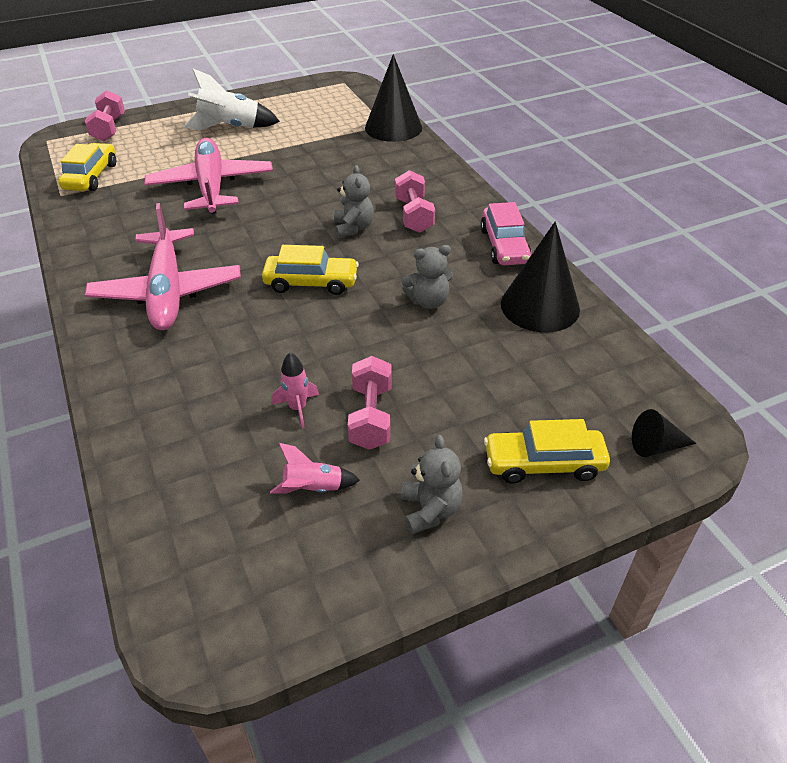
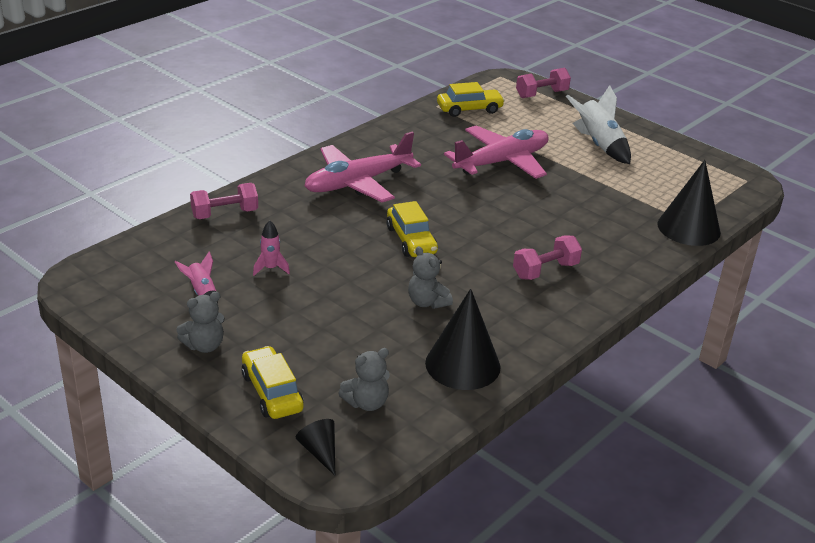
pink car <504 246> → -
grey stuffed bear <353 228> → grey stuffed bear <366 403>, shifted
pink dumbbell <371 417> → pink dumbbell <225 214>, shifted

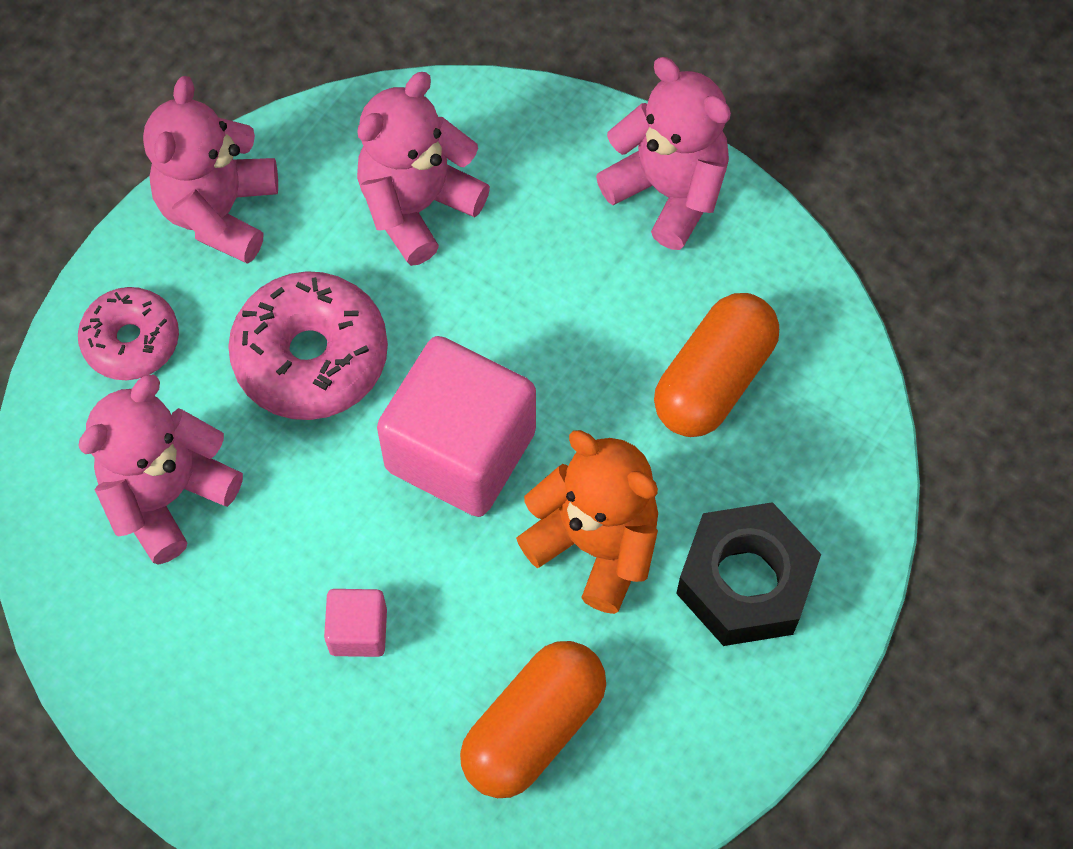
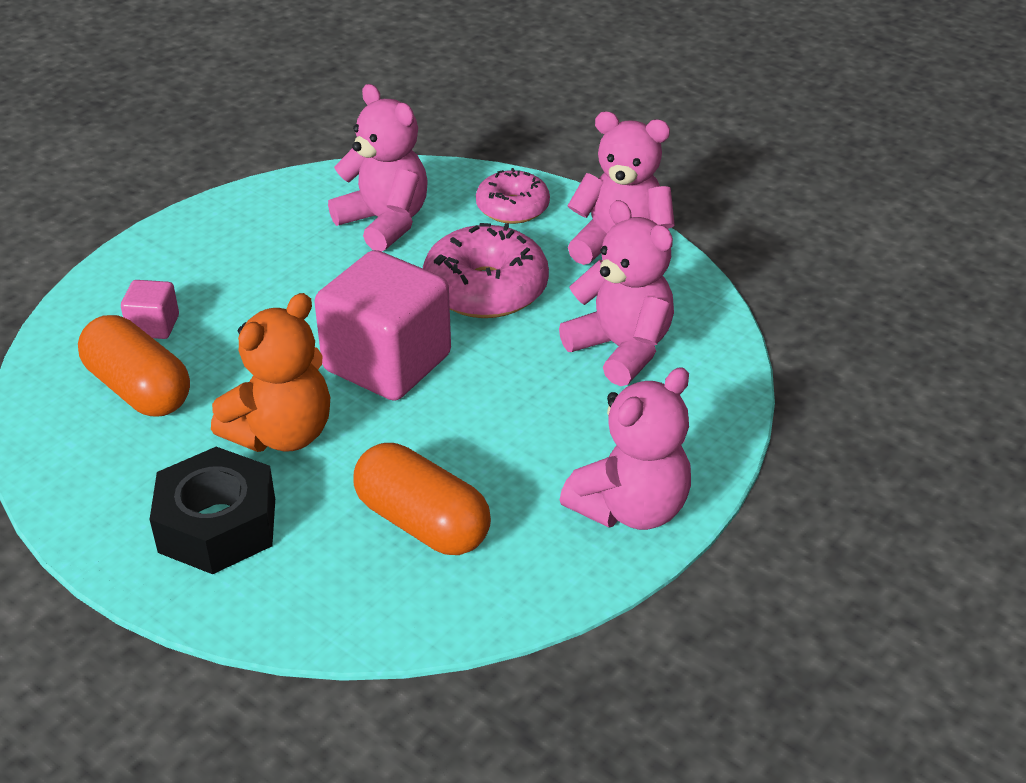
pink solid cube <358 631> → pink solid cube <154 326>, shifted

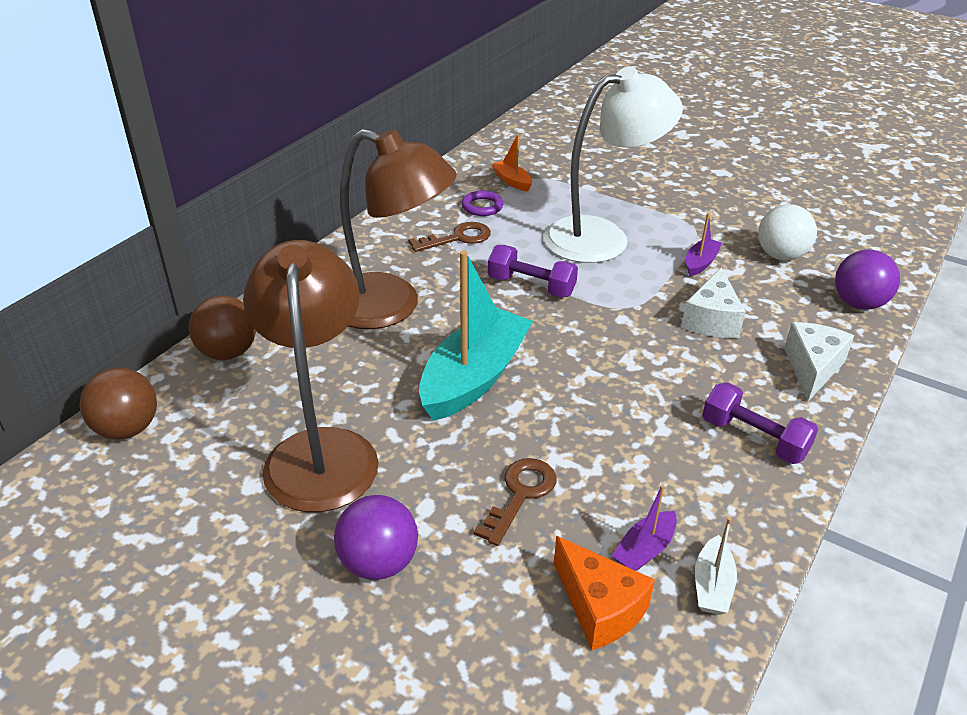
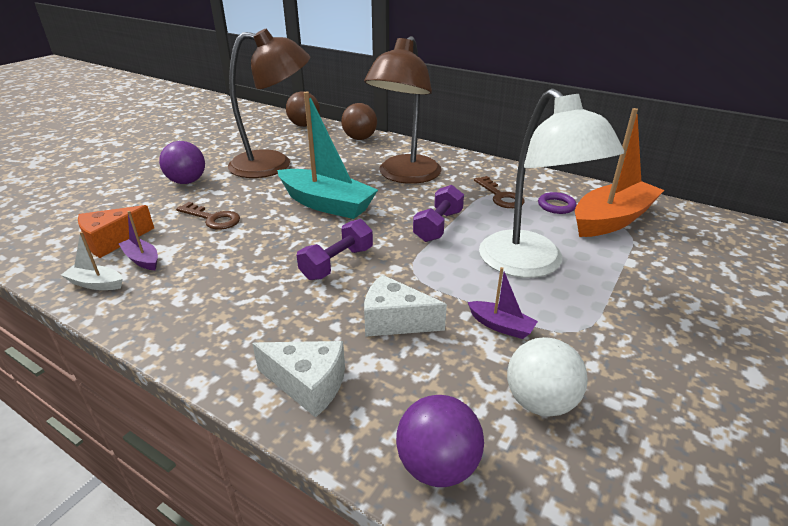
royal purple dumbbell <754 438> → royal purple dumbbell <337 263>, shifted
bright orange sailboat <512 181> → bright orange sailboat <612 220>, x2.23

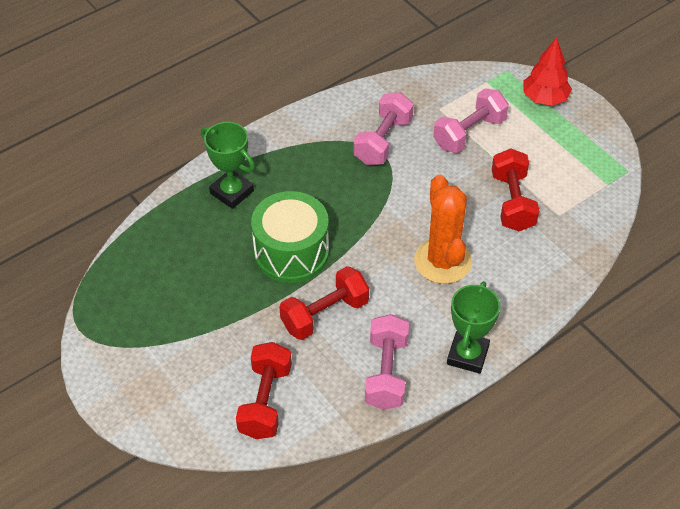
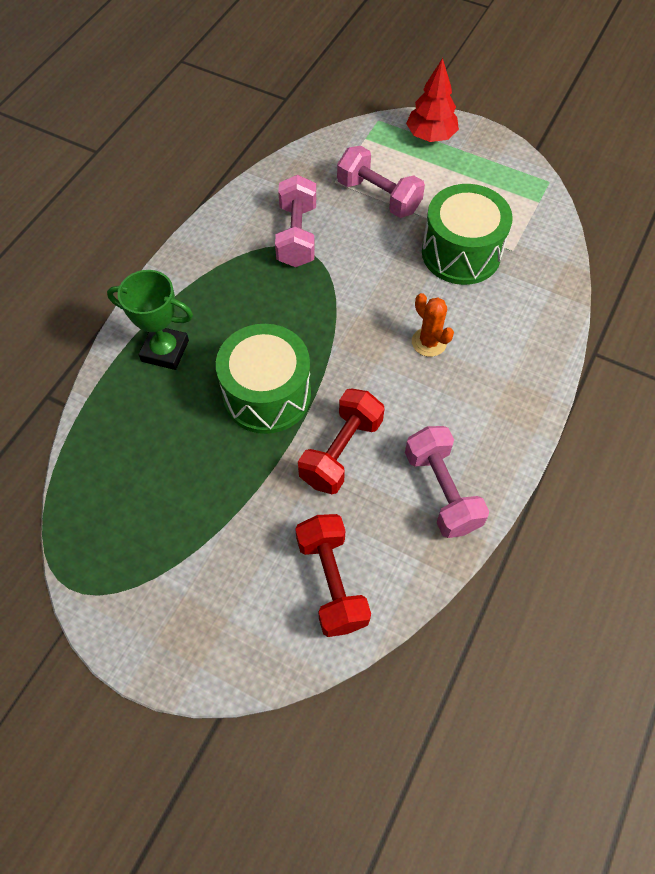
green award cup <467 355> → -
crimson dumbbell <512 202> → green snare drum <461 253>
pink dumbbell <469 133> → pink dumbbell <378 196>, 75 degrees counterclockwise
bright orange saguaro cactus <442 261> → bright orange saguaro cactus <429 342>, x0.54

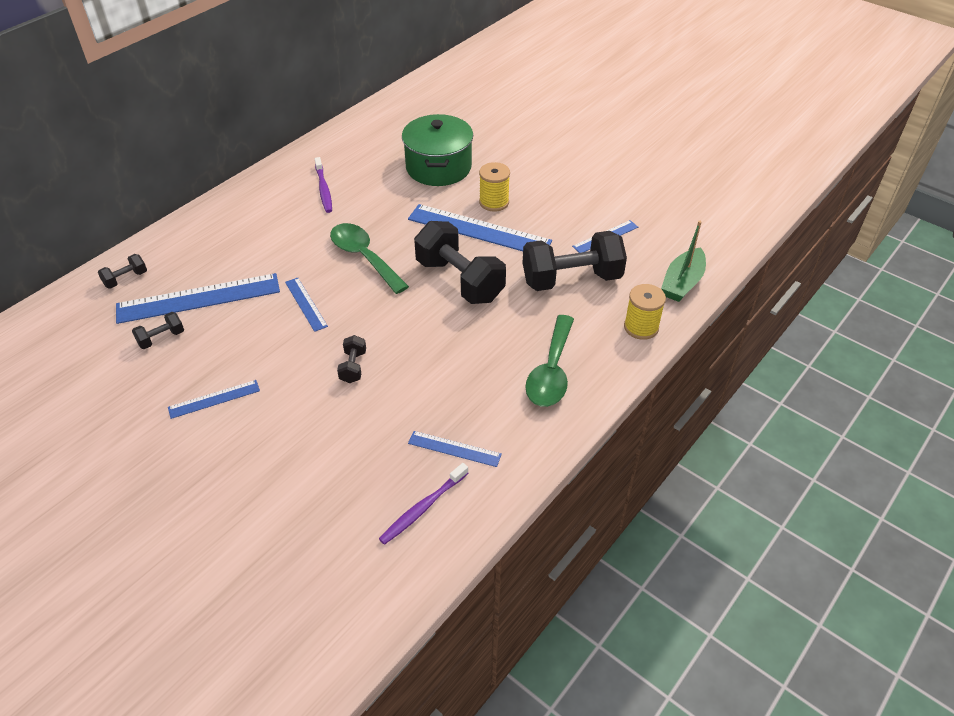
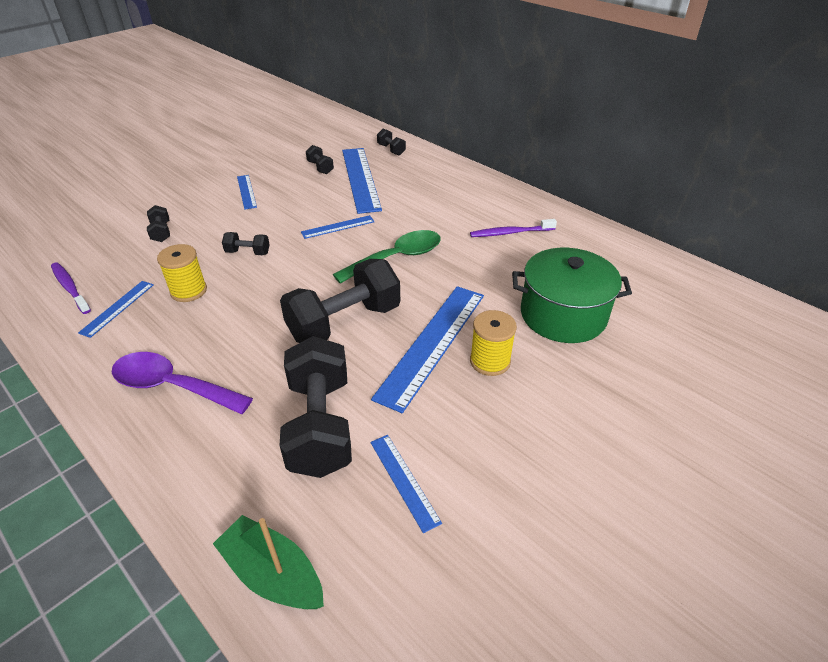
- → ebony dumbbell <161 232>
bright yellow reel of thread <641 327> → bright yellow reel of thread <188 291>, shifted
green spoon <551 371> → royal purple spoon <172 386>

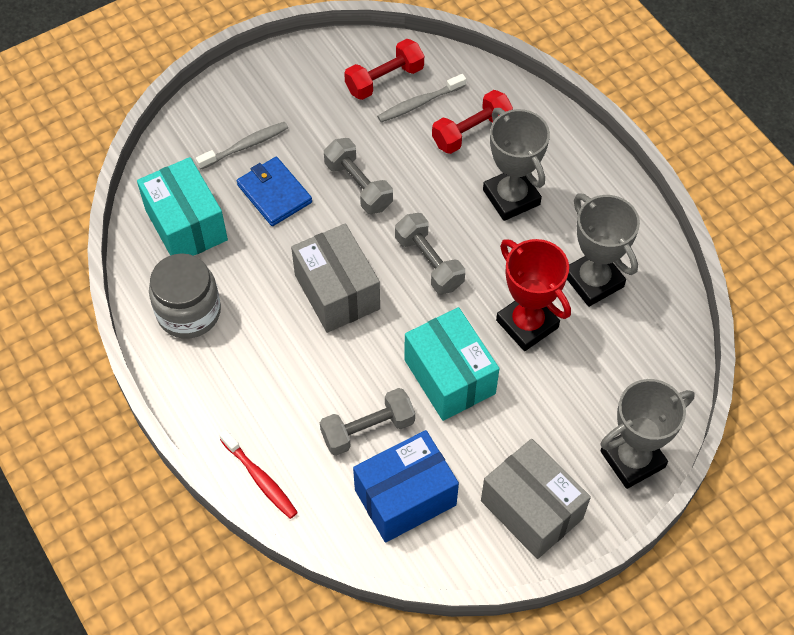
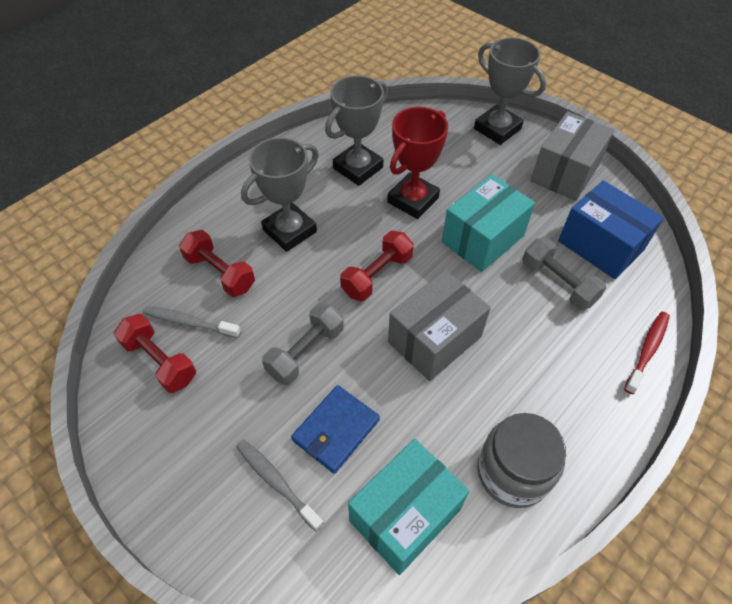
grey dumbbell <429 262> → crimson dumbbell <377 275>
grey dental brush <419 103> → grey dental brush <189 322>, 150 degrees clockwise

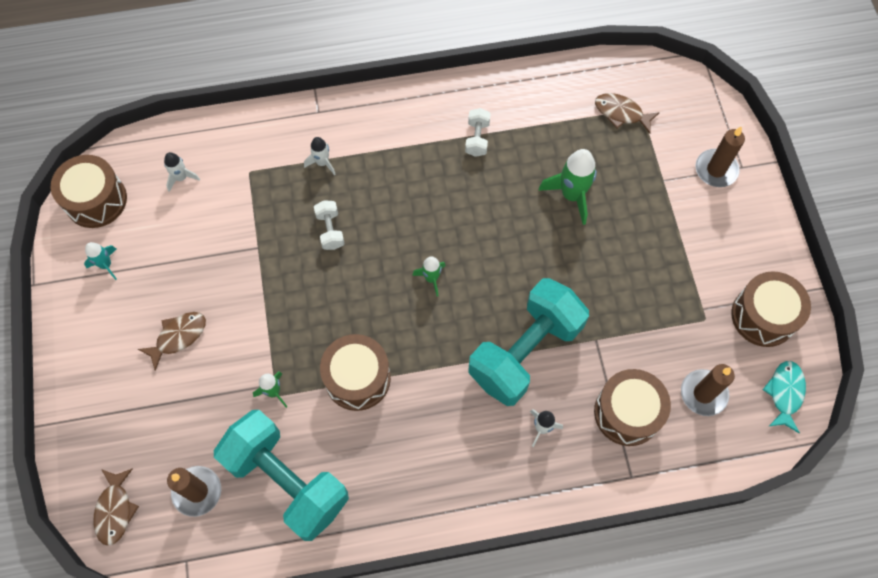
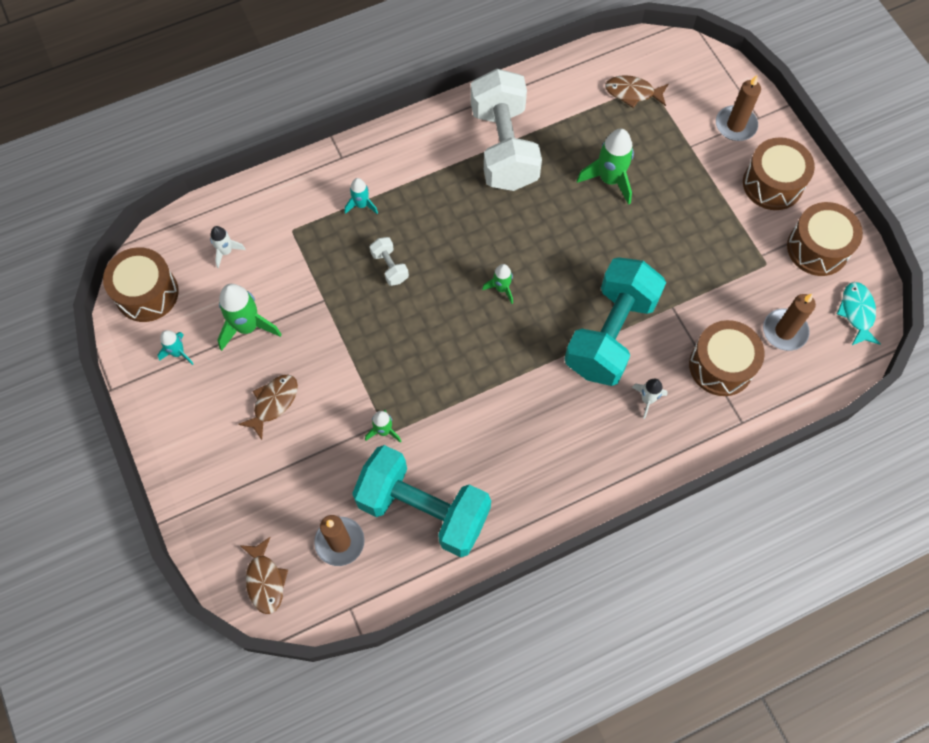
- → green spaceship <247 327>
russet snare drum <357 378> → russet snare drum <772 184>, shifted
snow-white spaceship <322 163> → teal spaceship <361 205>
snow-white dumbbell <477 138> → snow-white dumbbell <504 147>, x2.50

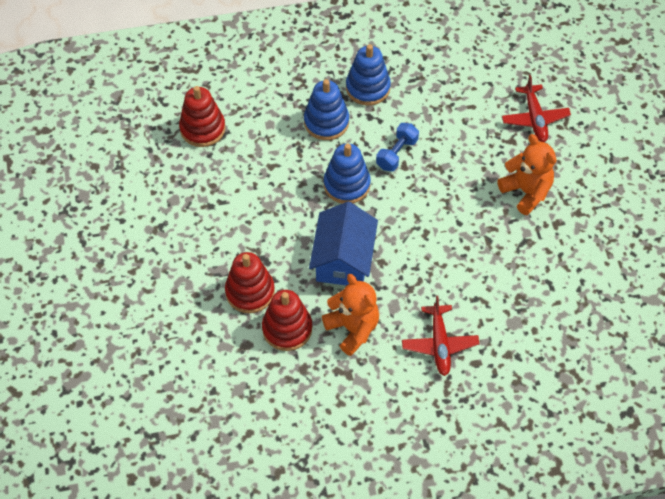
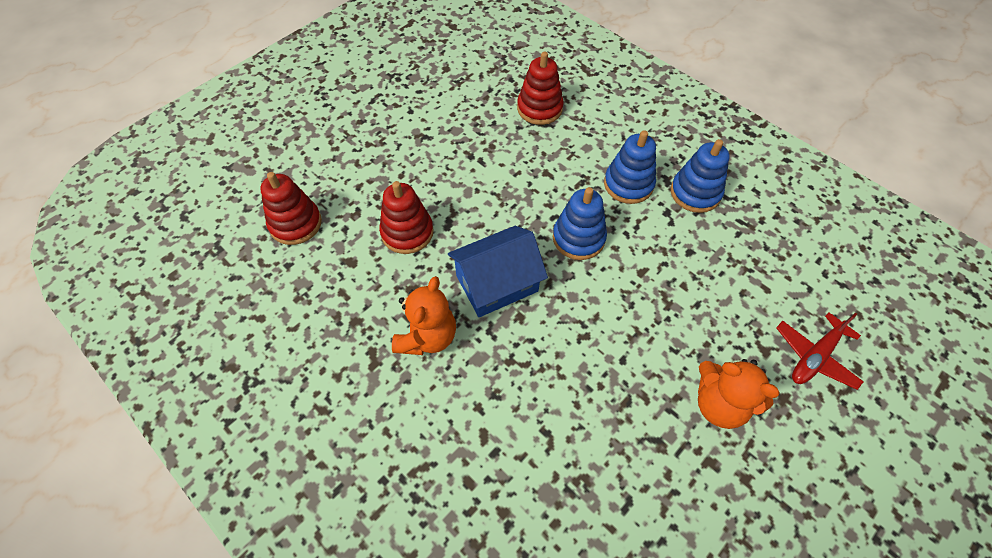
cobalt dumbbell <397 153> → -
crimson aeroplane <439 344> → -
crimson ring stacker <287 328> → crimson ring stacker <295 224>, shifted
bright orange stuffed bear <526 191> → bright orange stuffed bear <719 404>, 105 degrees clockwise

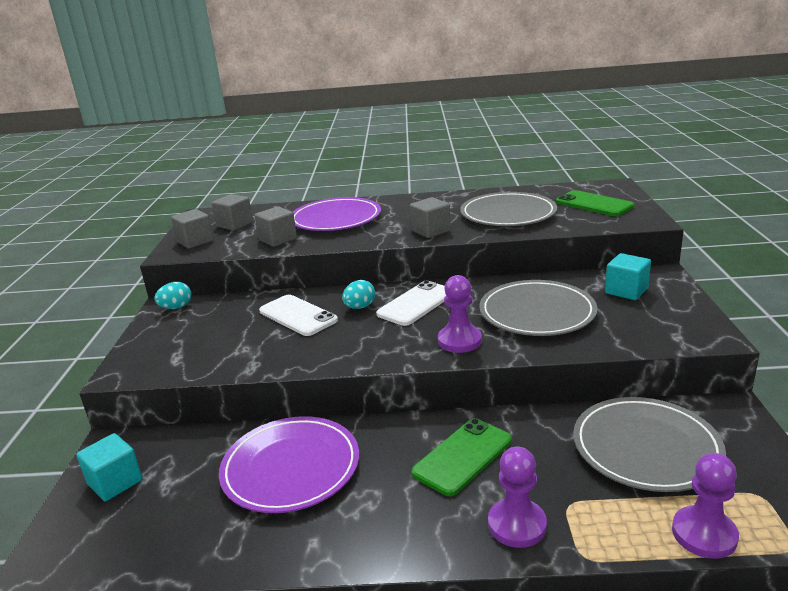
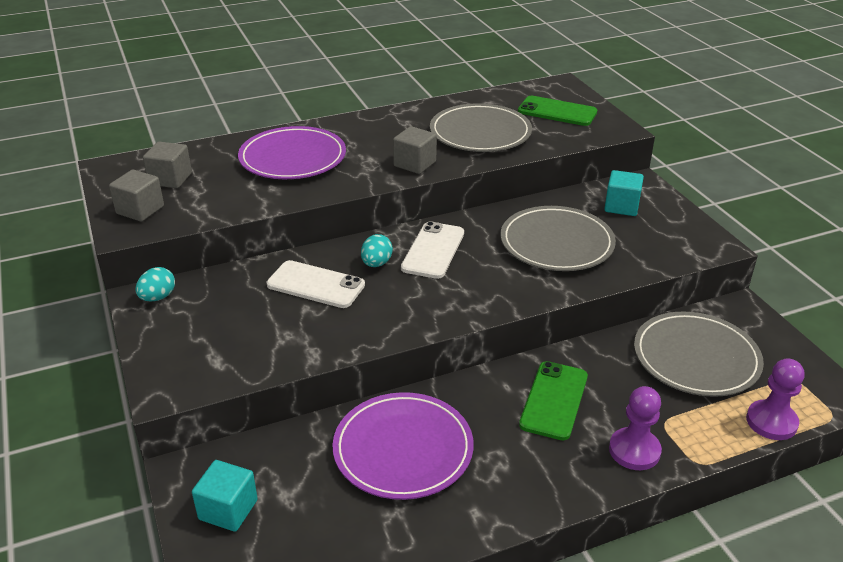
grey solid cube <278 239> → -
royal purple game pawn <459 341> → -

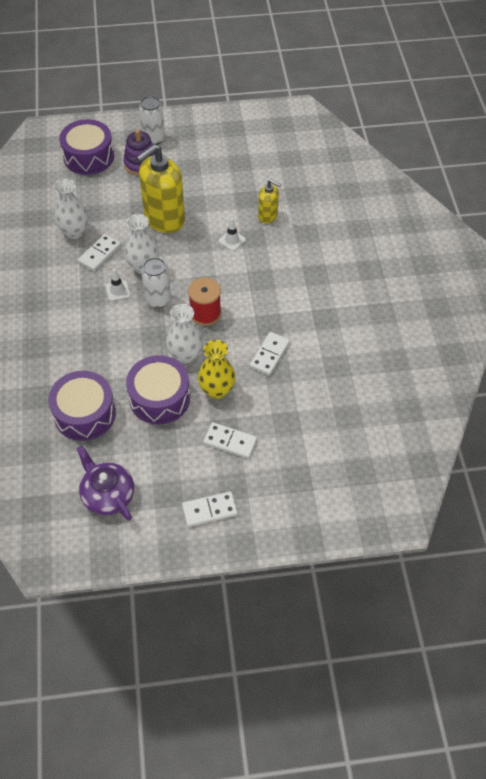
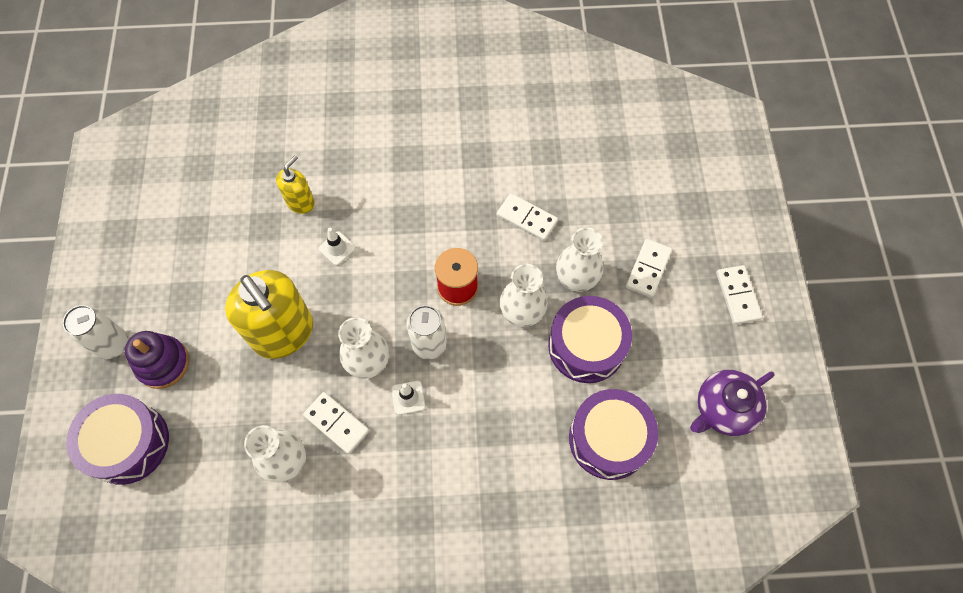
bright yellow tall vase <217 390> → snow-white tall vase <576 279>

